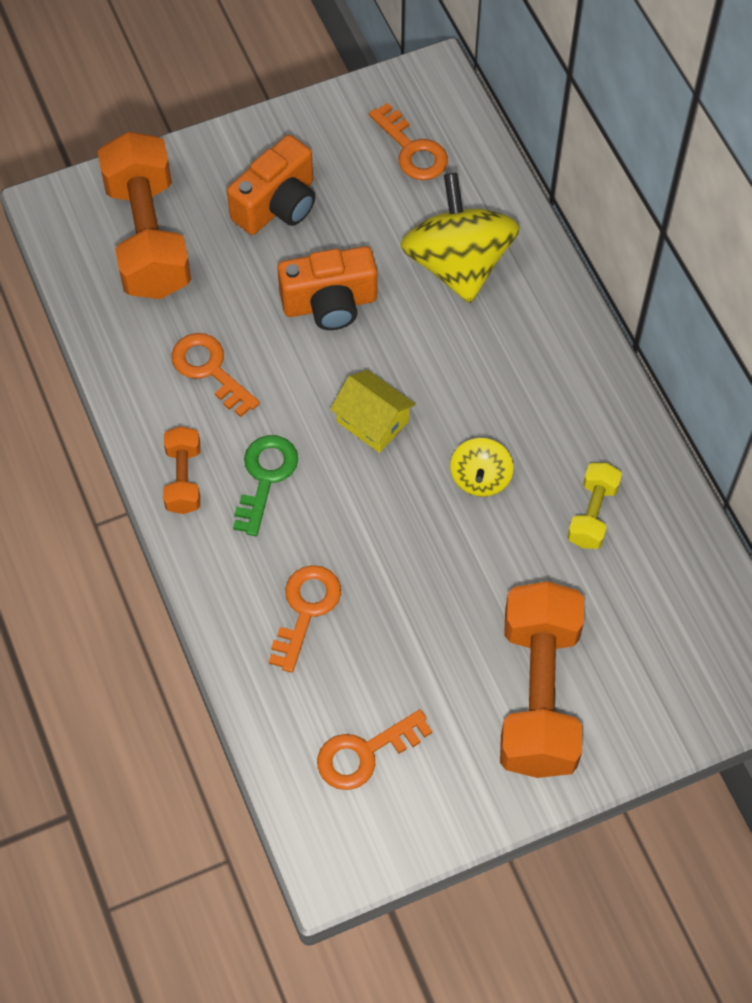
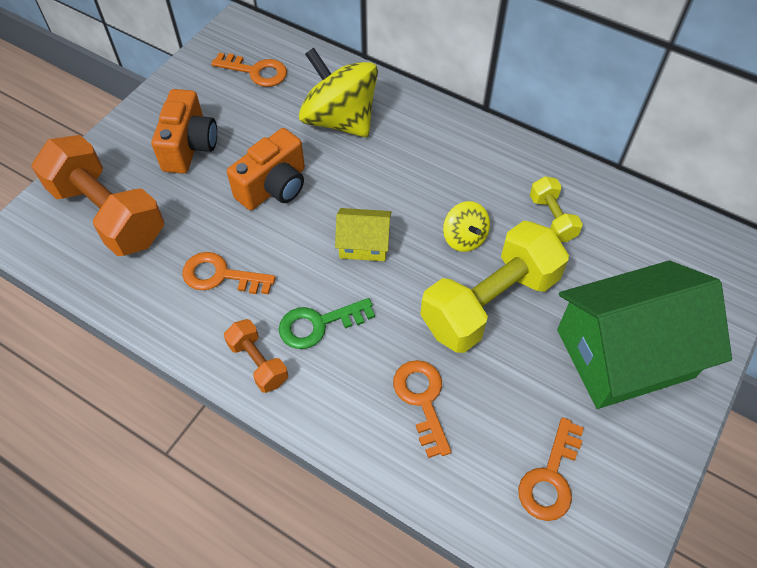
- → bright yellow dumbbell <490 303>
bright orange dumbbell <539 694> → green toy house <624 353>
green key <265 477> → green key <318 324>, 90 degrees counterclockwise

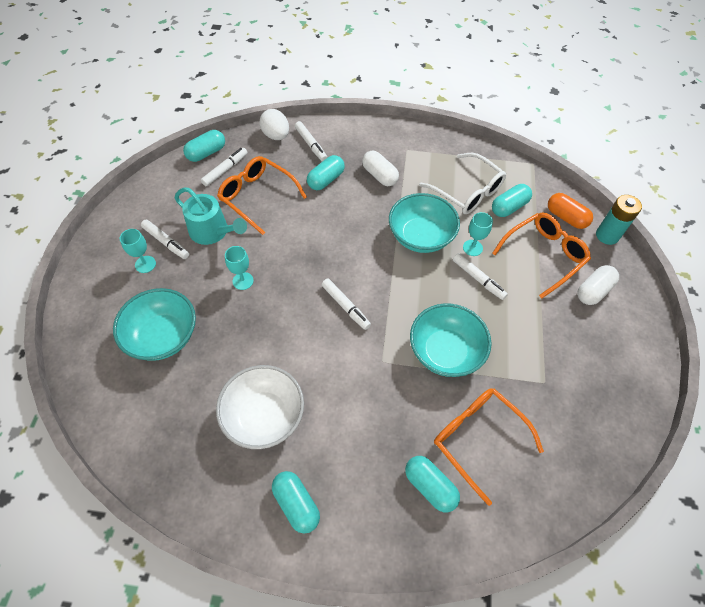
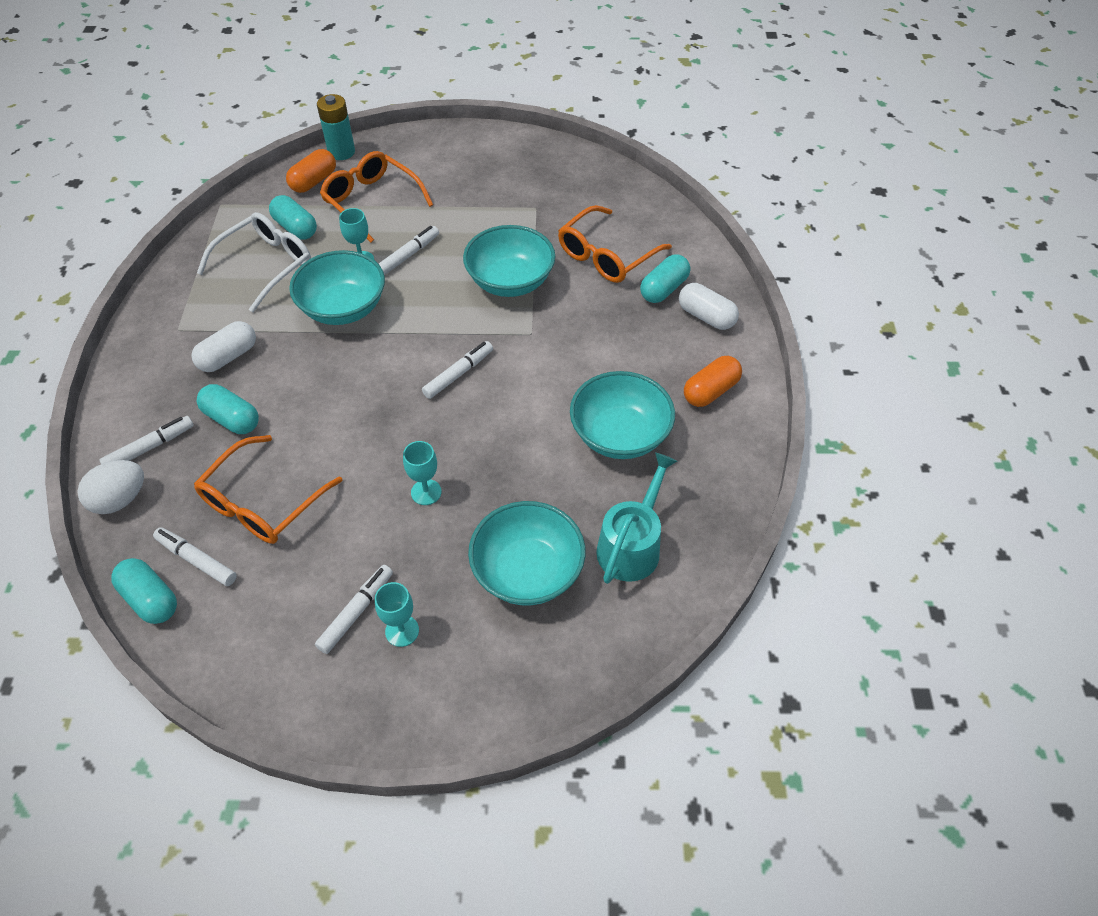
teal watering pot <212 231> → teal watering pot <631 545>, shifted
snow-white pill <593 291> → snow-white pill <706 316>, shifted
snow-white deep dish <264 416> → teal deep dish <619 435>
teal pill <296 504> → bright orange pill <710 391>

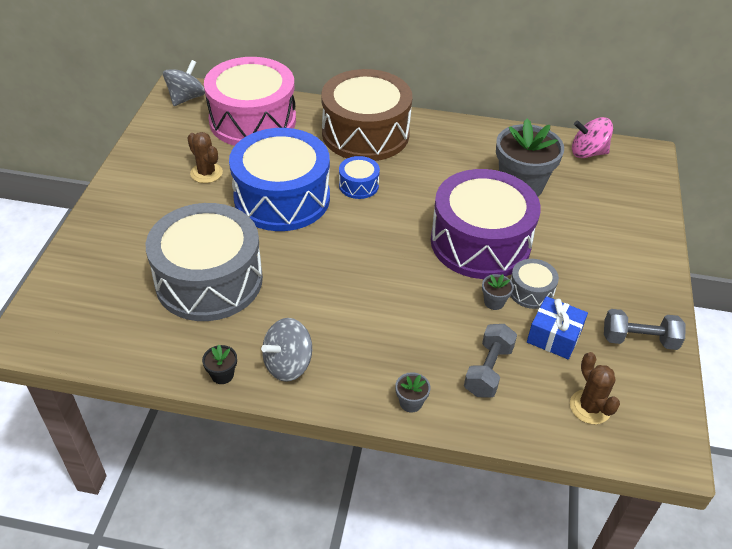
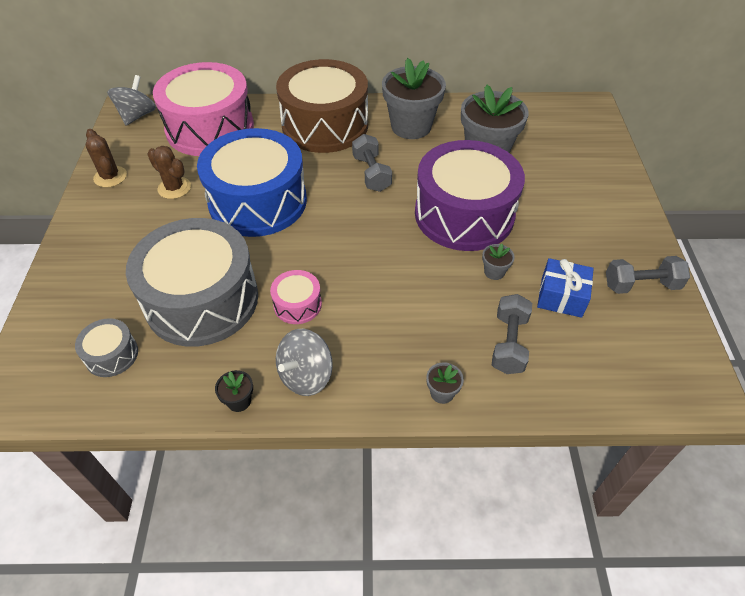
cobalt snare drum <358 185> → -
pink toy top <587 153> → -
- → pink snare drum <297 304>
- → grey dumbbell <371 173>
- → grey flower pot <411 126>
grey snare drum <531 291> → grey snare drum <112 355>, shifted
russet saguaro cactus <590 407> → russet saguaro cactus <110 177>, shifted

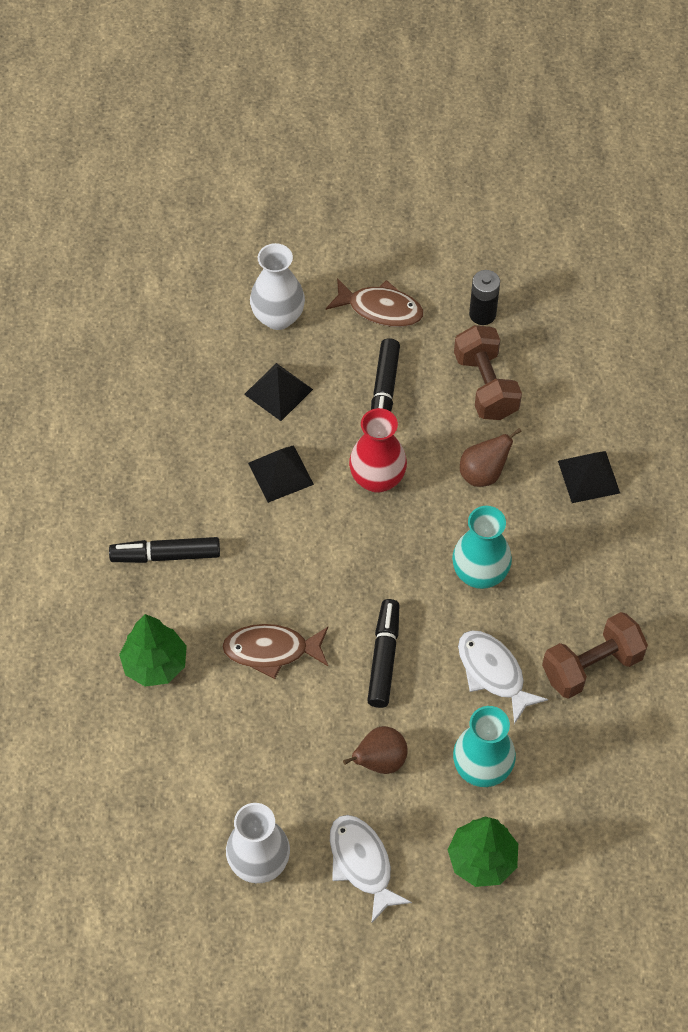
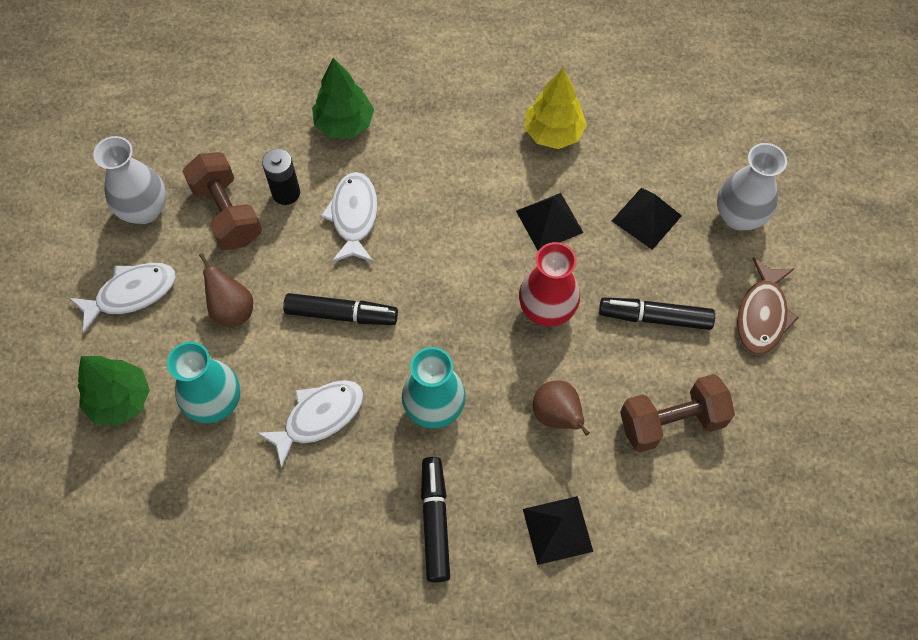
- → bright yellow tree <553 133>
ebony marker <165 555> → ebony marker <435 521>, shifted
ebony power cell <482 314> → ebony power cell <286 193>, shifted
russet dumbbell <591 666> → russet dumbbell <227 213>, shifted
russet toy fish <271 650> → snow-white toy fish <354 216>

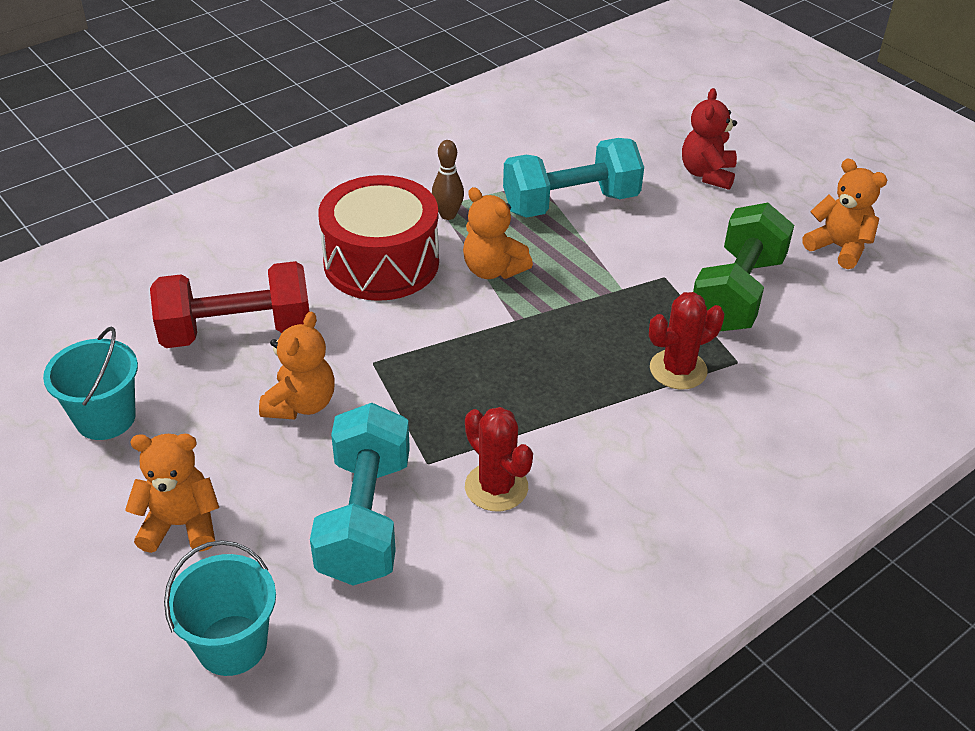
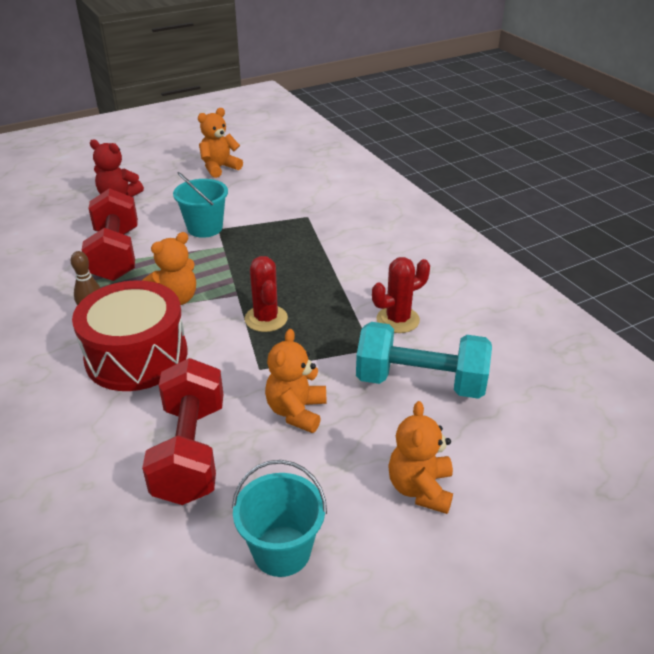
green dumbbell <736 293> → -
teal sand bucket <232 645> → teal sand bucket <205 228>, shifted
crimson saguaro cactus <678 370> → crimson saguaro cactus <266 319>, shifted
teal dumbbell <571 203> → crimson dumbbell <116 255>
bright orange stuffed bear <301 404> → bright orange stuffed bear <296 411>, 105 degrees counterclockwise

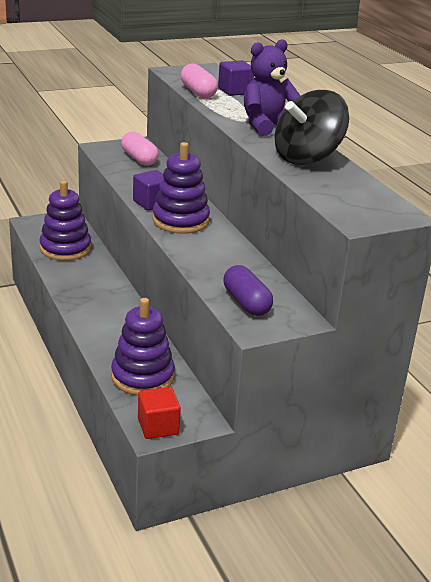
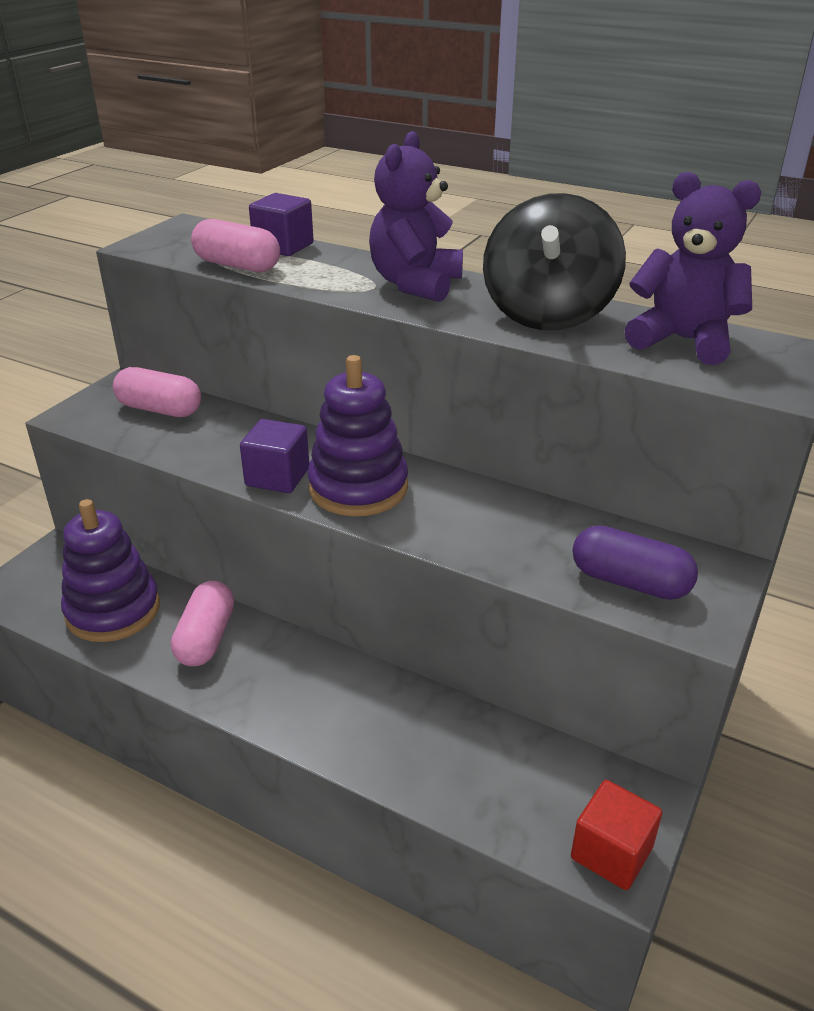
royal purple ring stacker <142 377> → -
- → pink pill <206 638>
- → royal purple stuffed bear <683 340>

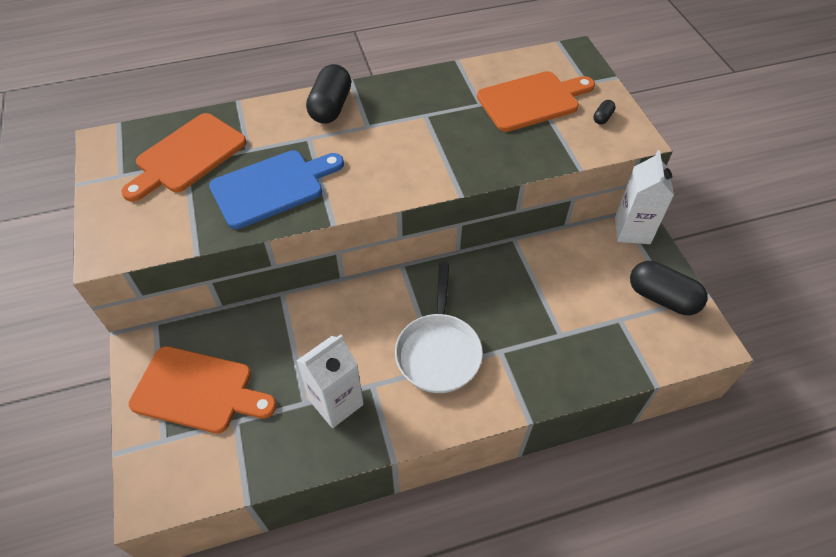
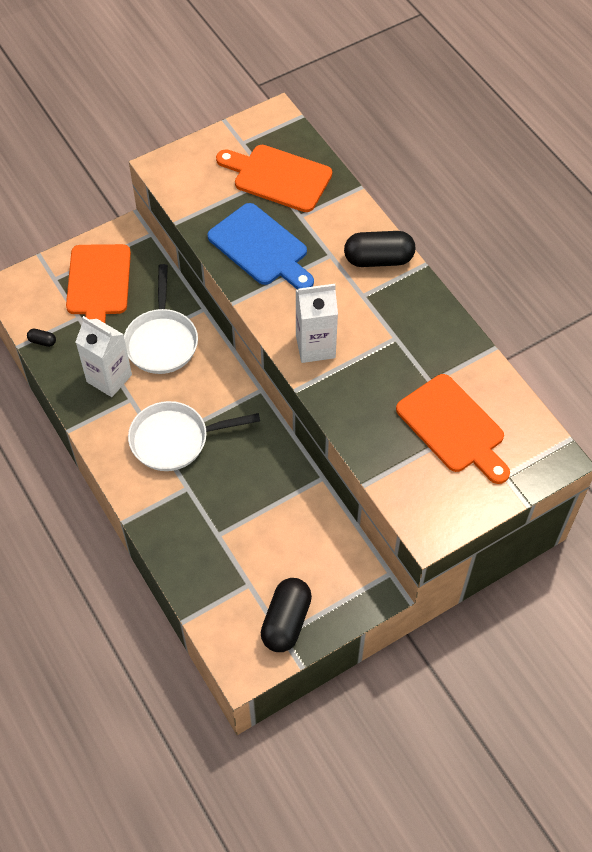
- → snow-white skillet <162 340>
ebony pill <602 117> → ebony pill <42 341>, shifted
snow-white juice carton <632 230> → snow-white juice carton <315 346>, shifted

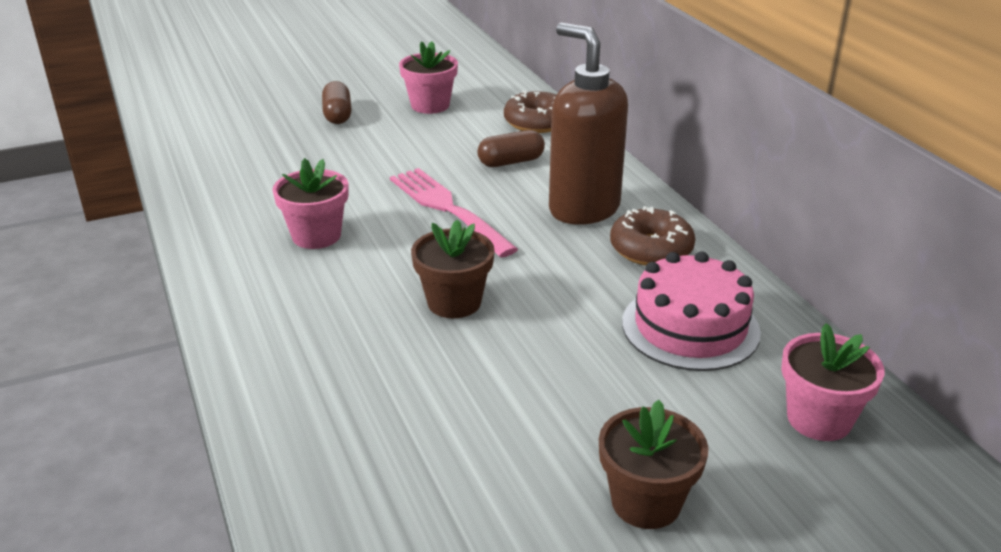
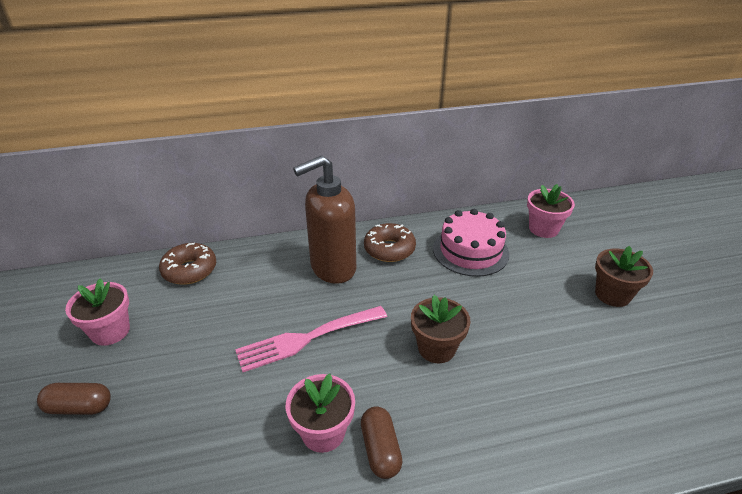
russet pill <511 162> → russet pill <380 449>, shifted

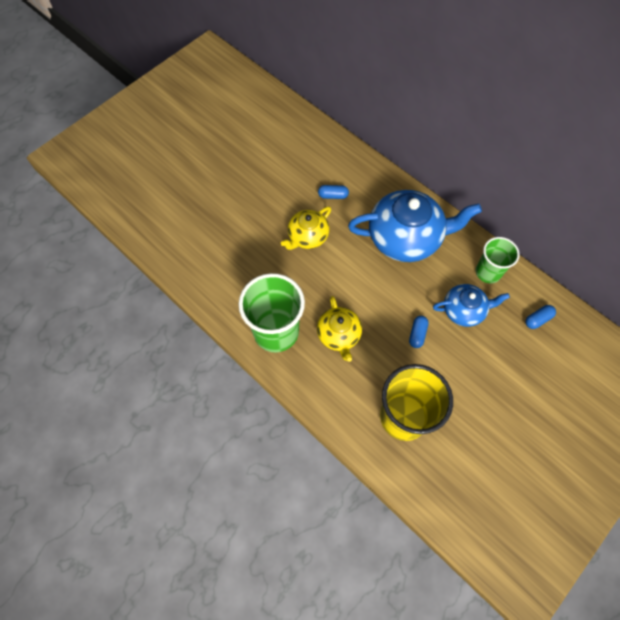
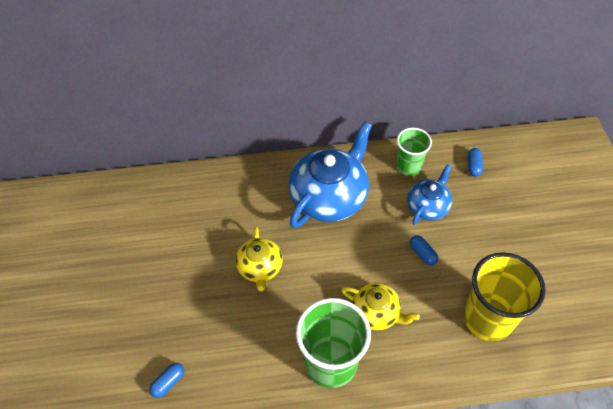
cobalt pill <333 195> → cobalt pill <168 382>, shifted

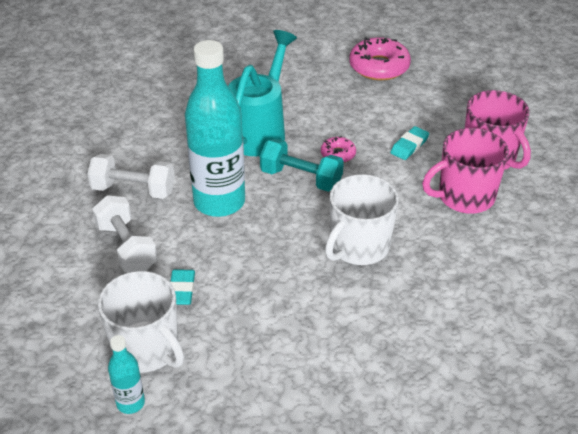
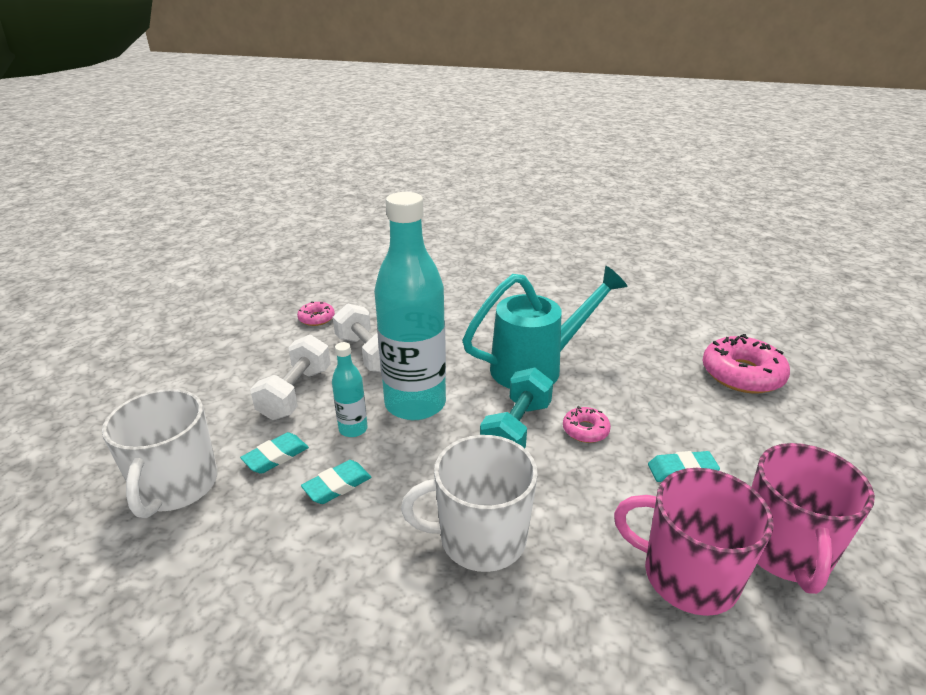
- → pink doughnut <316 318>
- → teal gum eraser <337 485>
teal drink bottle <130 403> → teal drink bottle <353 429>, shifted
teal dumbbell <301 178> → teal dumbbell <516 430>, 45 degrees clockwise

